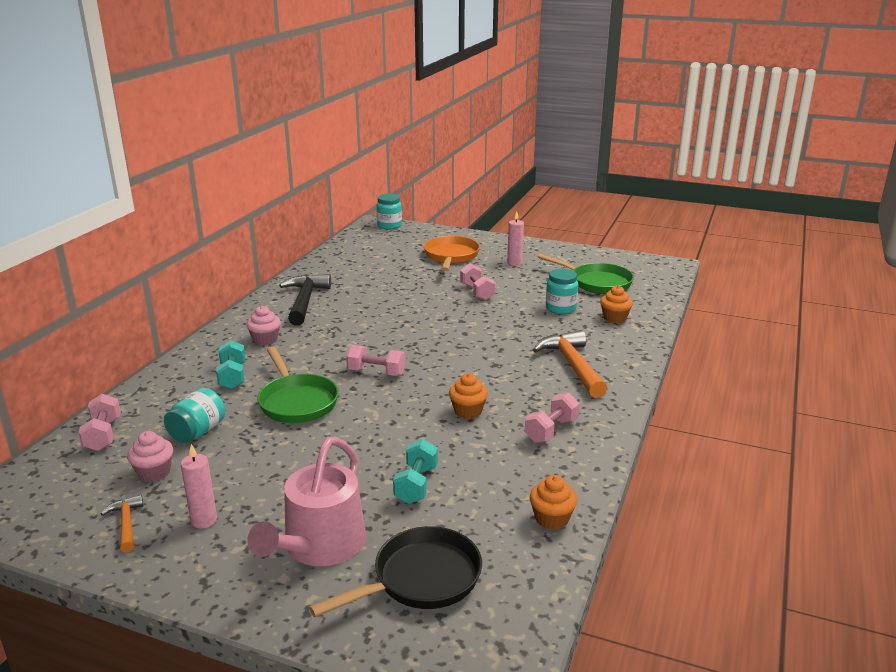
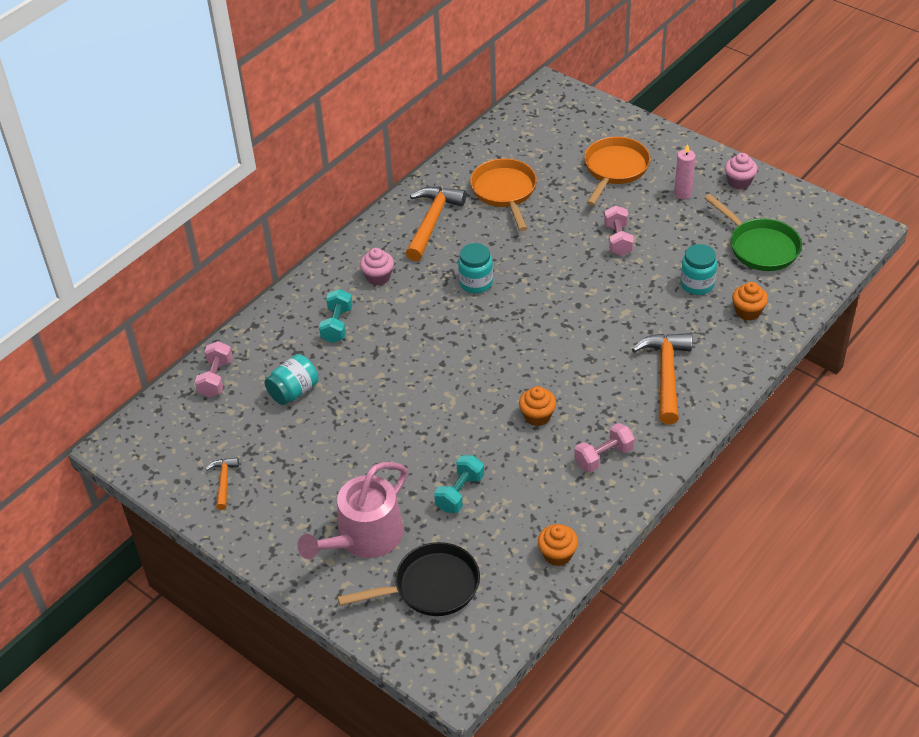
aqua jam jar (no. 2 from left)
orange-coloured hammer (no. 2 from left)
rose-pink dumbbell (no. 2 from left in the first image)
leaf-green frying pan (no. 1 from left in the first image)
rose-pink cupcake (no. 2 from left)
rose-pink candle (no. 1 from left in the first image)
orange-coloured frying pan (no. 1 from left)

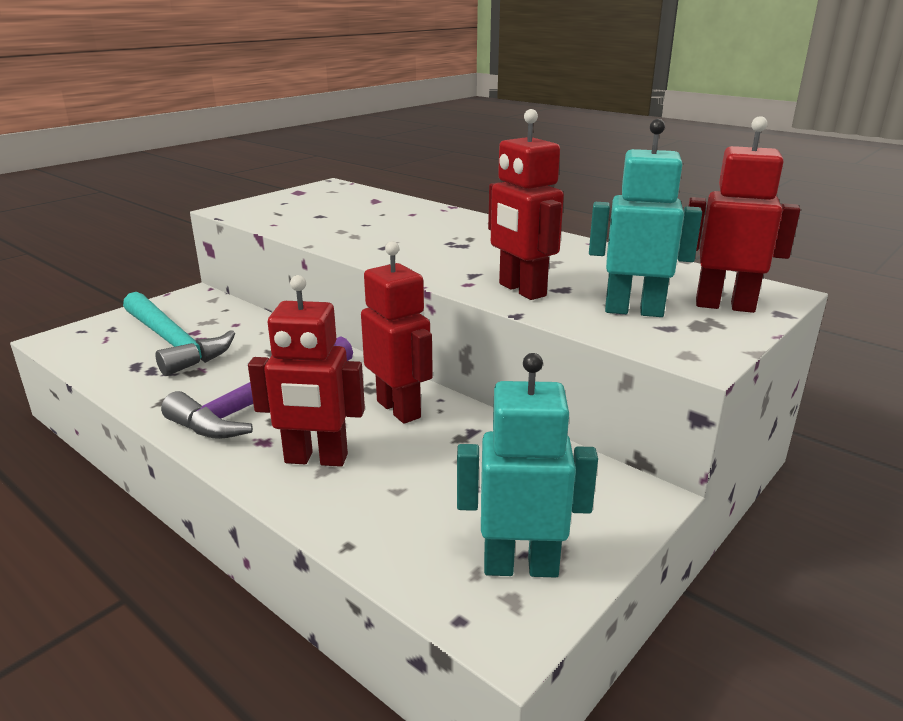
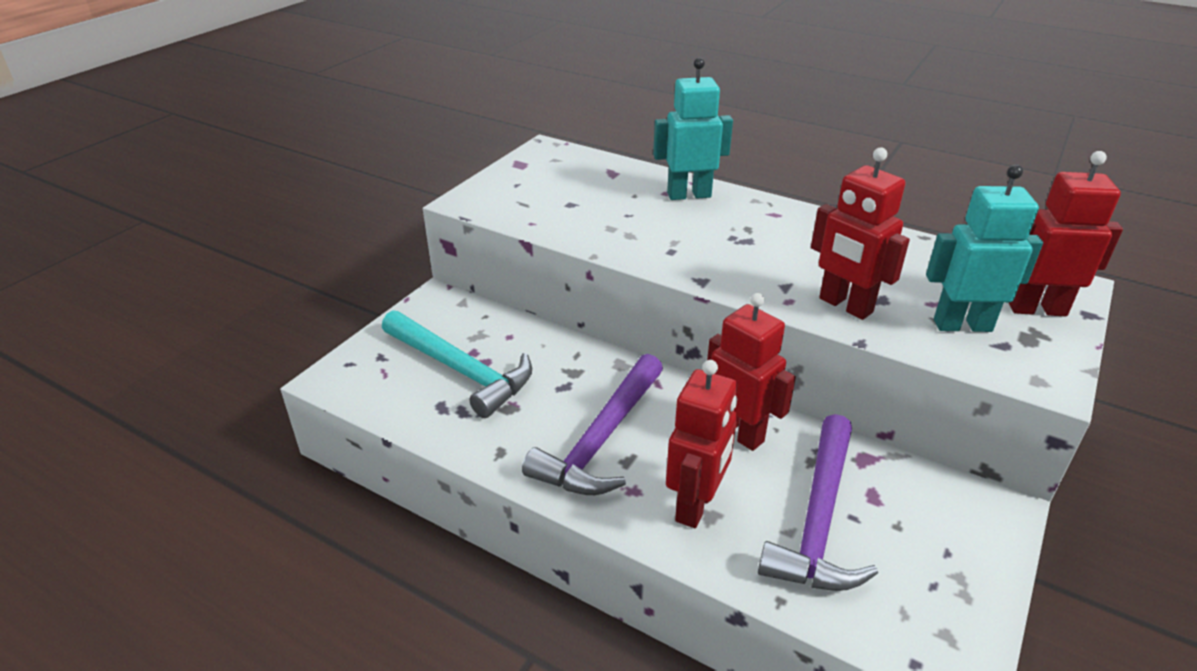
scarlet toy robot (no. 1 from left)
aqua toy robot (no. 1 from left)
royal purple hammer (no. 2 from left)

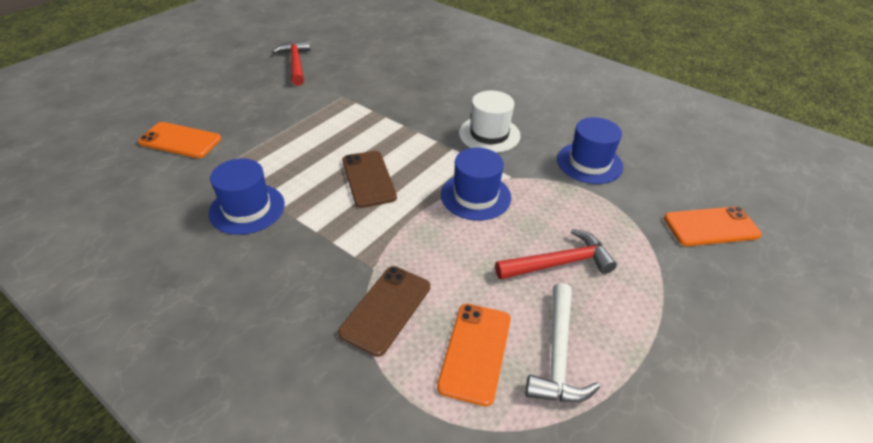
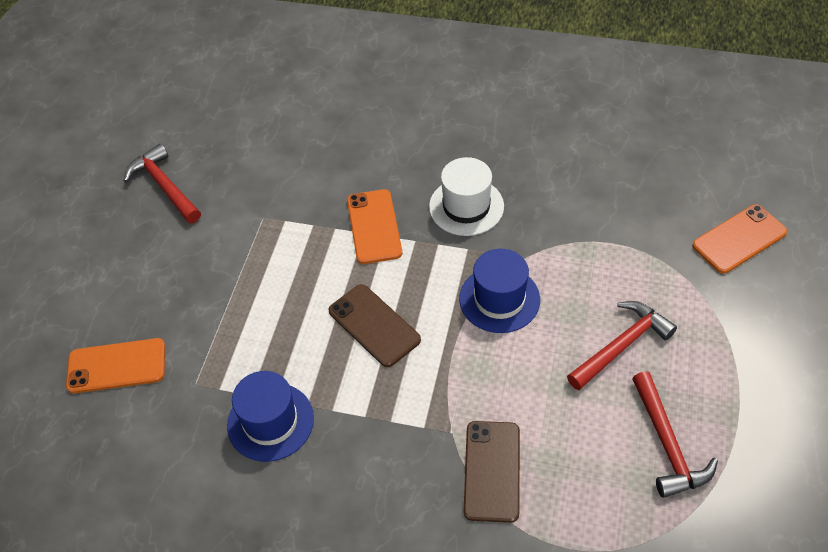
cobalt hat (no. 3 from left in the first image)
scarlet hammer (no. 3 from left)
orange-coloured smartphone (no. 2 from left)

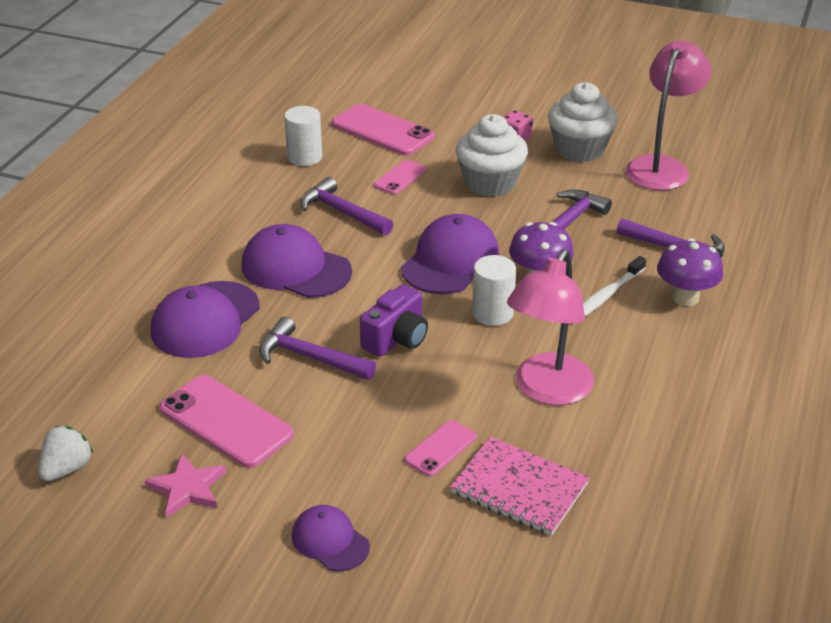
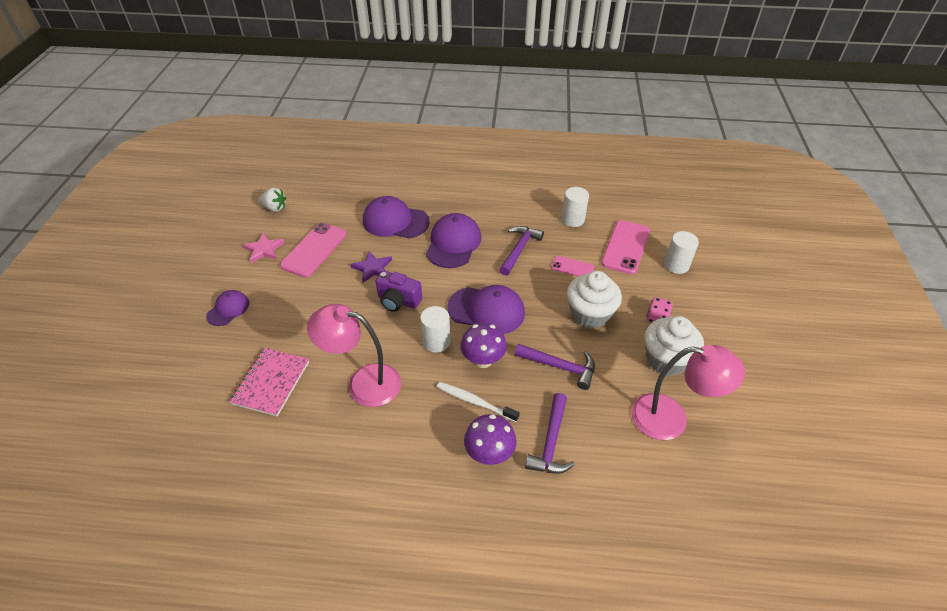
royal purple star shape
rose-pink smartphone (no. 4 from left in the first image)
pure white solid cylinder (no. 3 from left)

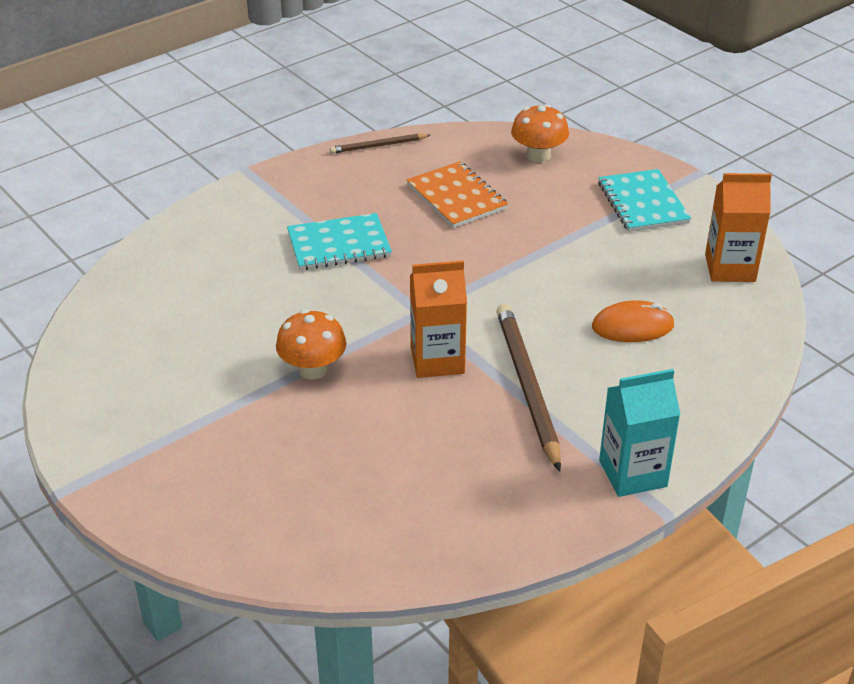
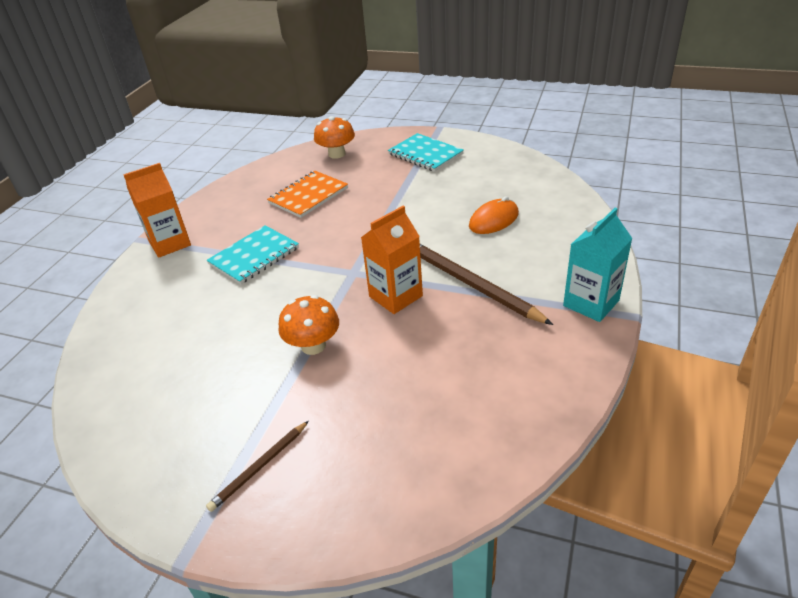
brown wooden pencil (no. 1 from left)
orange-coloured notepad
orange-coloured juice carton (no. 1 from left)

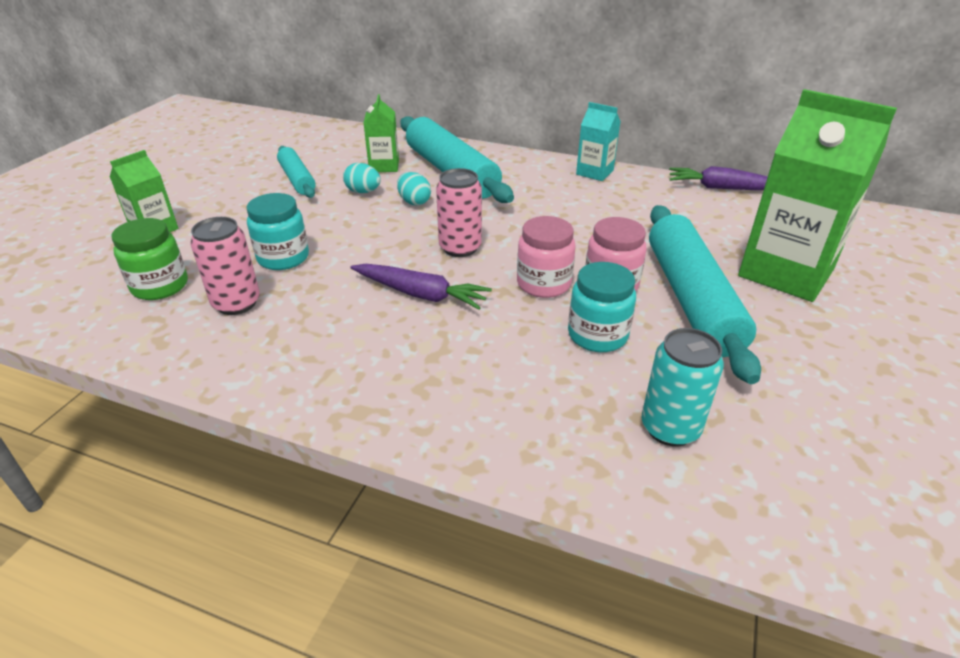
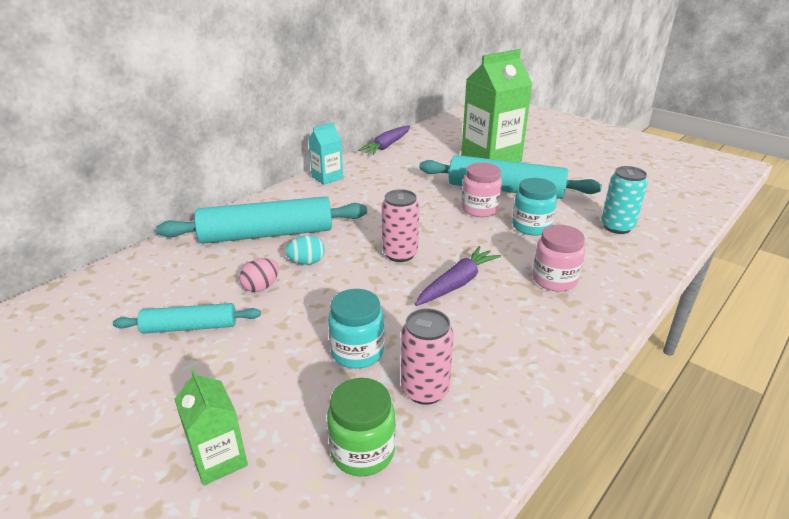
leaf-green juice carton (no. 2 from left in the first image)
rose-pink egg shape
rose-pink jam jar (no. 2 from left)

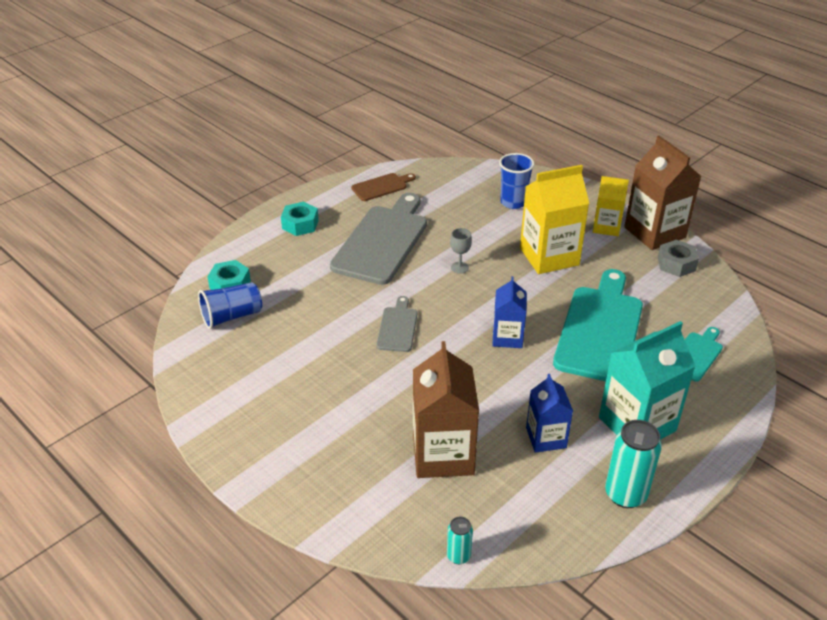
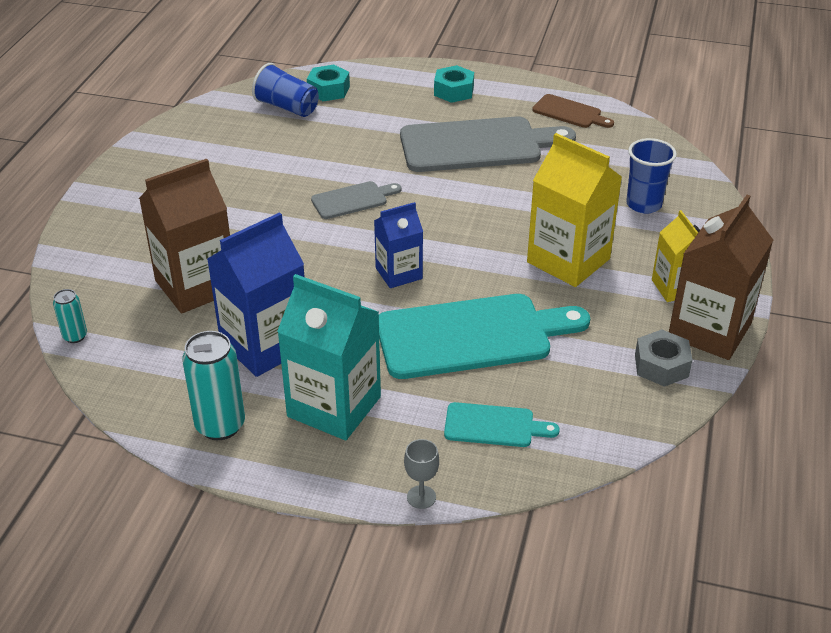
ash-grey chalice
cobalt juice carton (no. 1 from left)

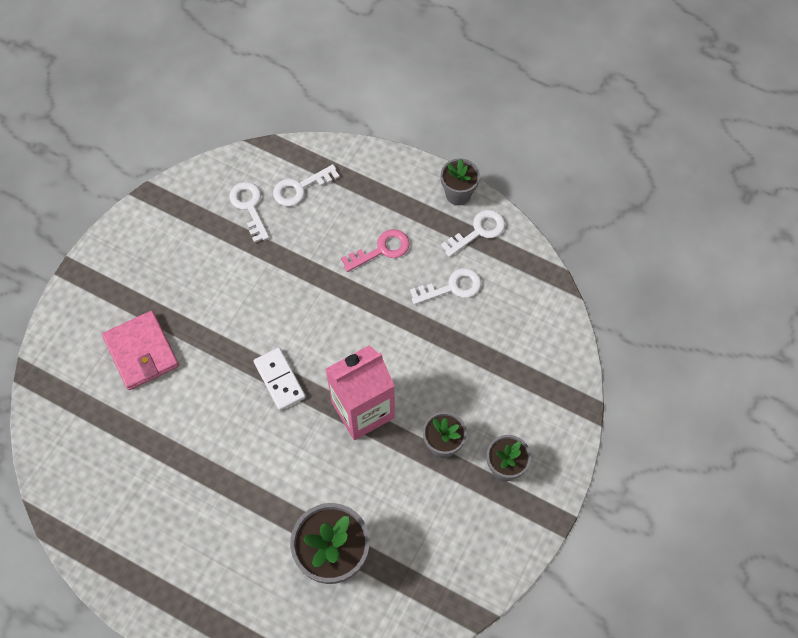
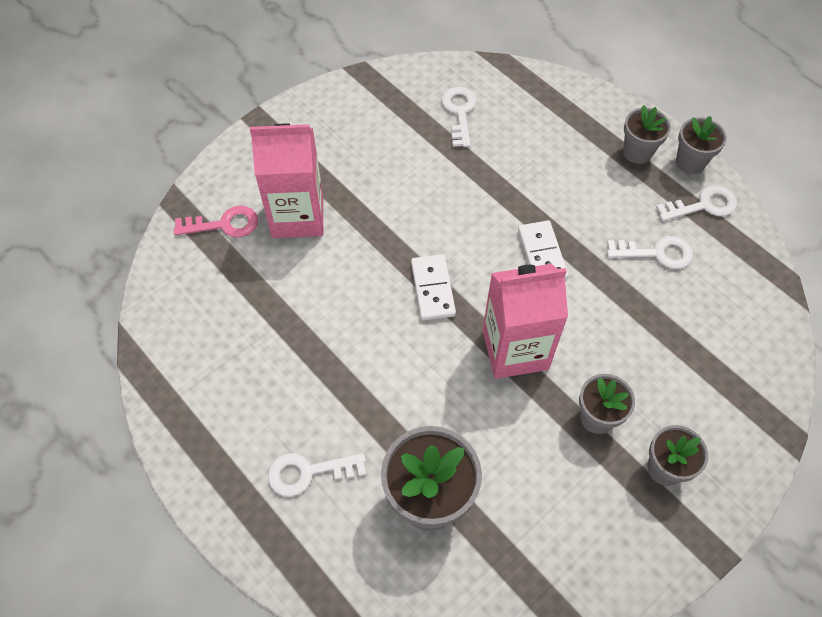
pure white key (no. 1 from left)
rose-pink key
rose-pink juice carton (no. 1 from left)
ash-grey potted plant (no. 3 from left)
pure white domino (no. 2 from left)

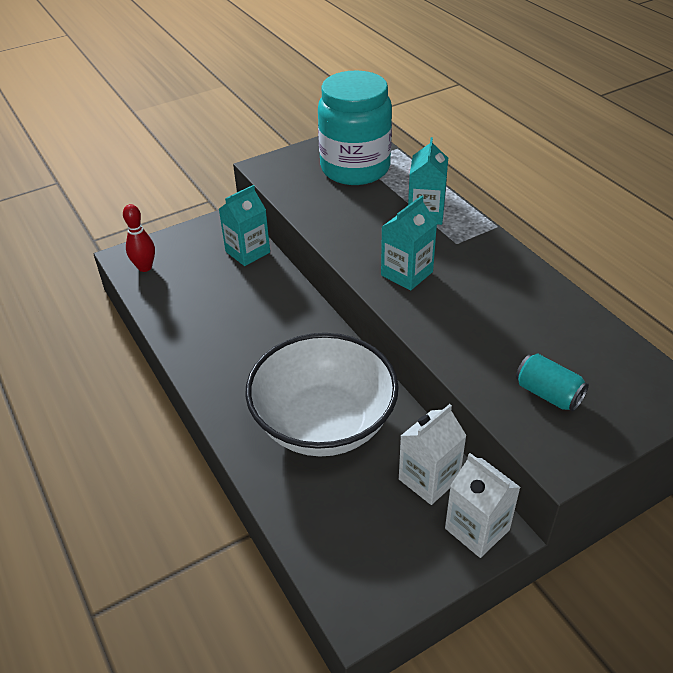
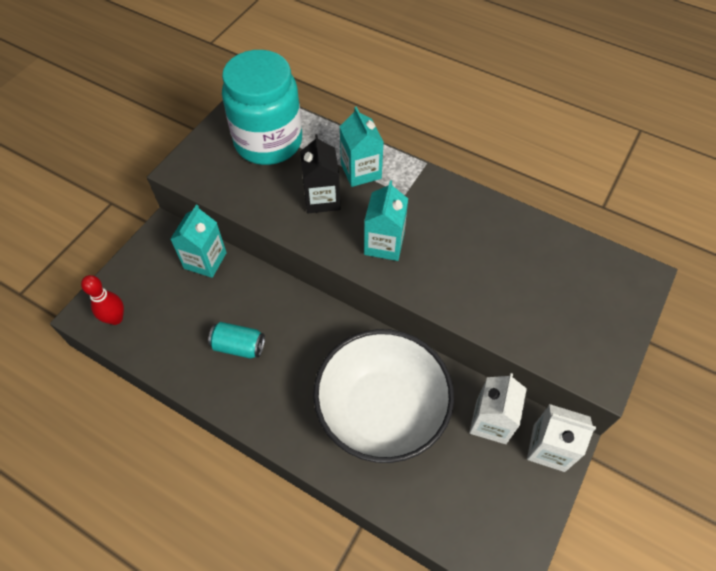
aqua soda can
black juice carton

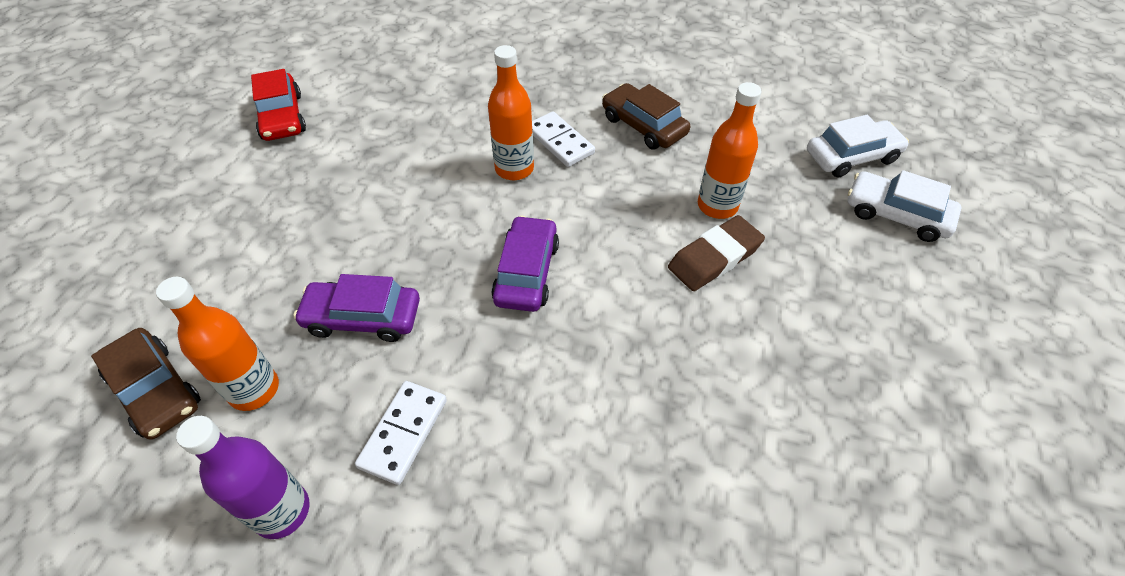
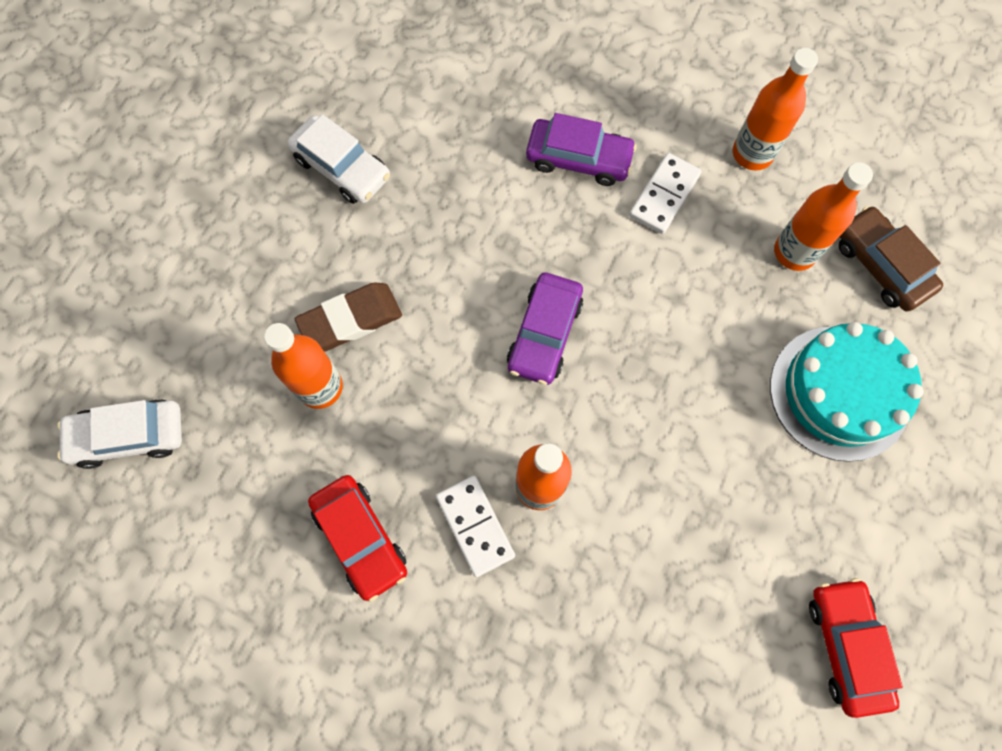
scarlet toy car (no. 1 from left)
pure white toy car (no. 2 from left)
royal purple toy car (no. 2 from left)
orange-coloured drink bottle (no. 3 from left)
aqua gateau

